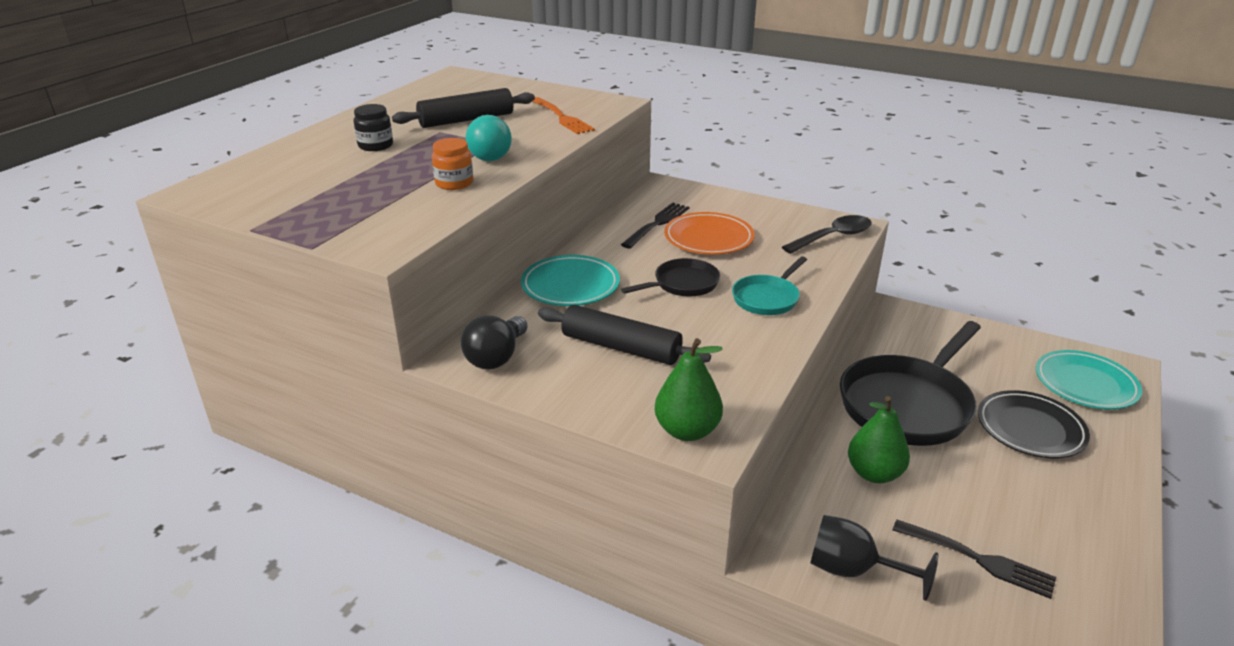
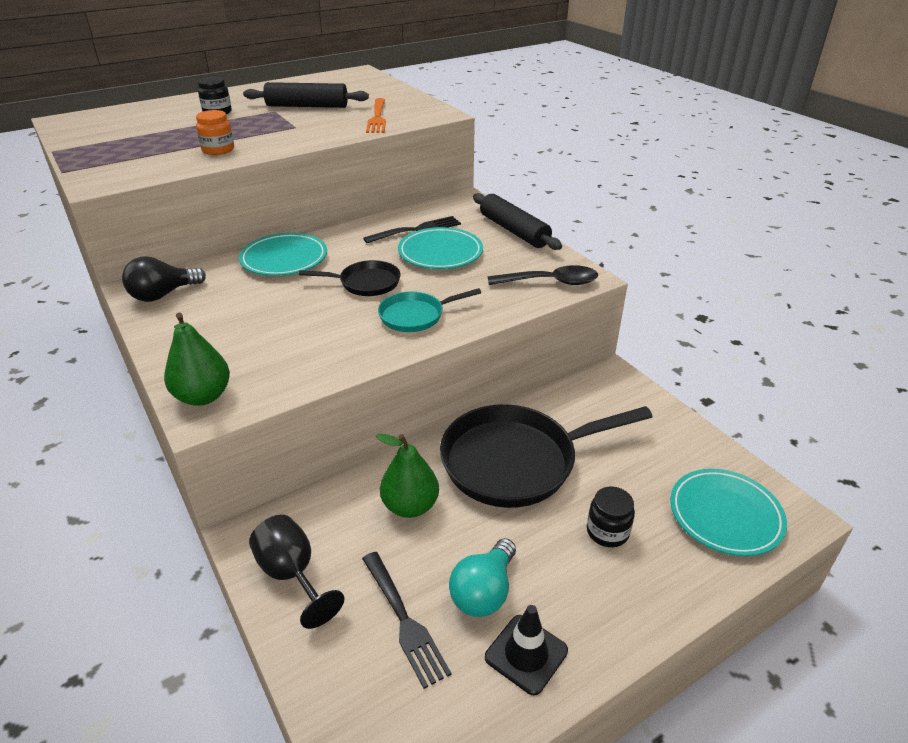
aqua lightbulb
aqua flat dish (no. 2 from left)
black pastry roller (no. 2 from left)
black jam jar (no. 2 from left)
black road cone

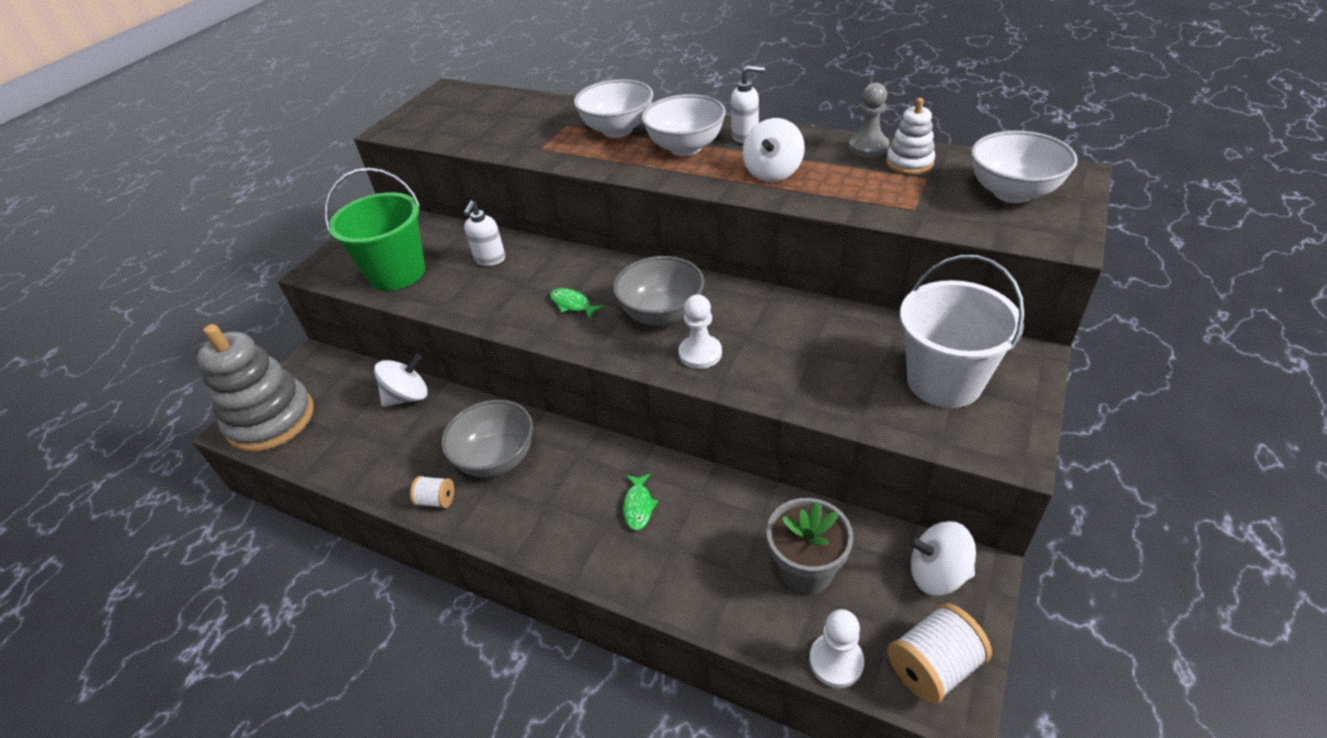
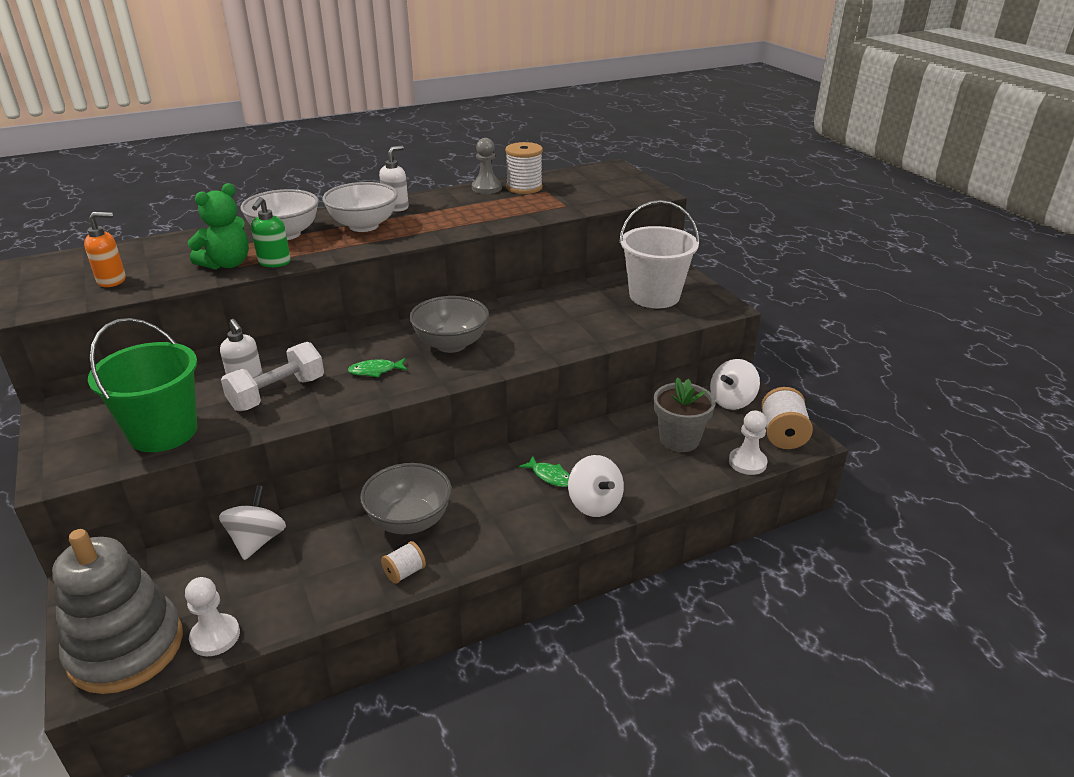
pure white spool (no. 2 from left)
pure white spinning top (no. 2 from left)
pure white serving bowl (no. 3 from left in the first image)
pure white game pawn (no. 1 from left)
leaf-green teddy bear
leaf-green soap pump
orange-coloured soap pump
pure white dumbbell

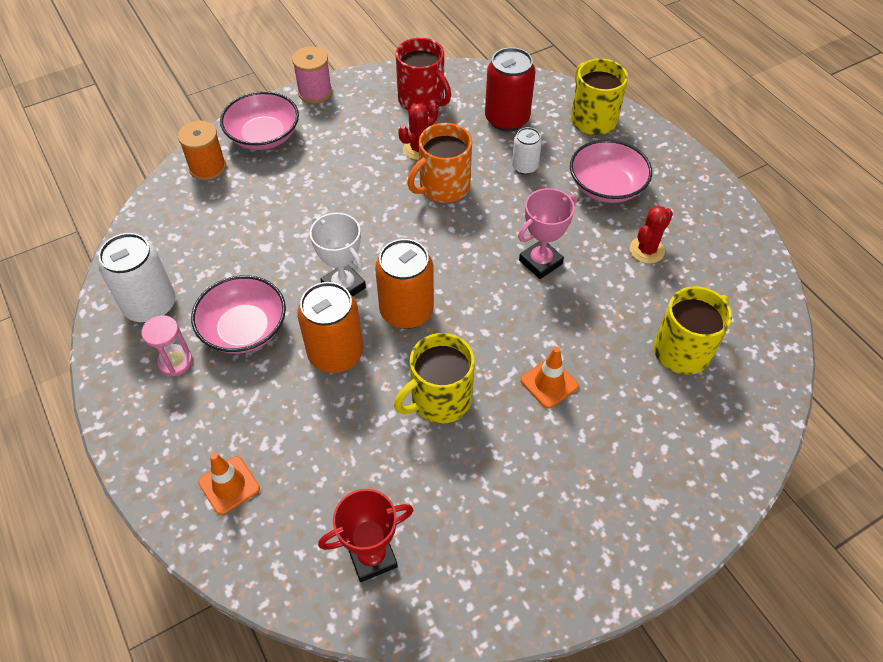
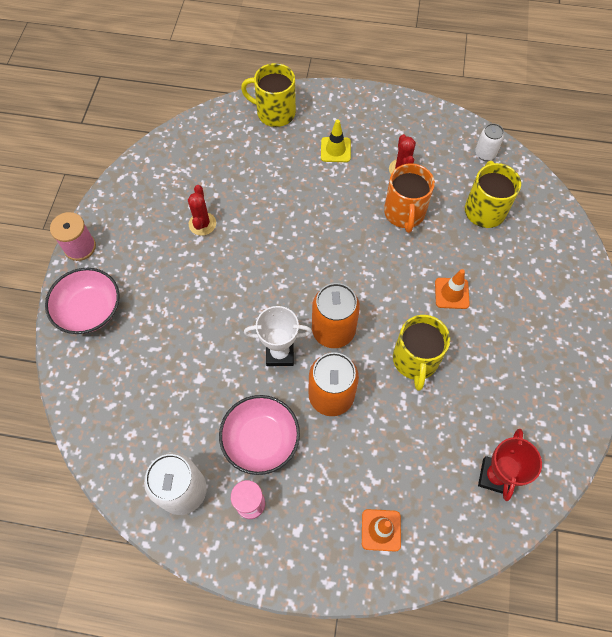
scarlet mug
scarlet soda can
orange-coloured spool
orange-coloured mug
pure white soda can (no. 2 from left)
yellow road cone
rose-pink prize cup

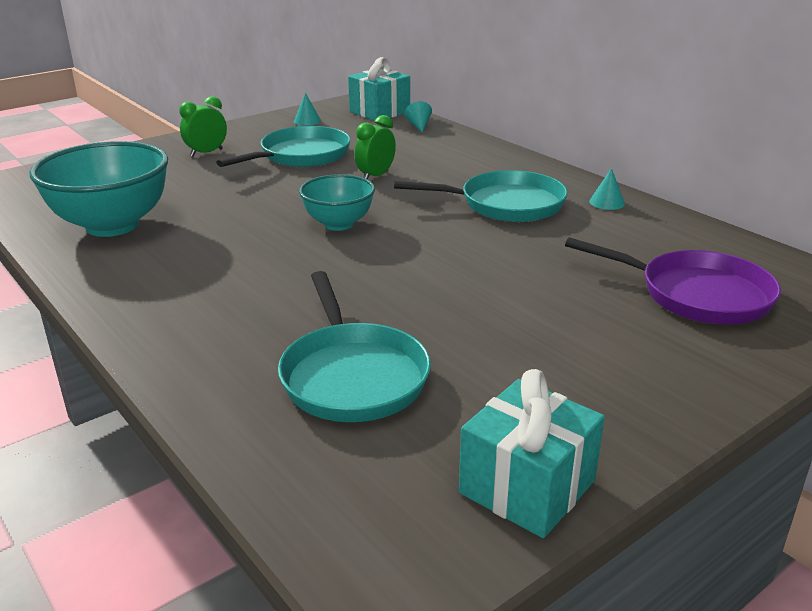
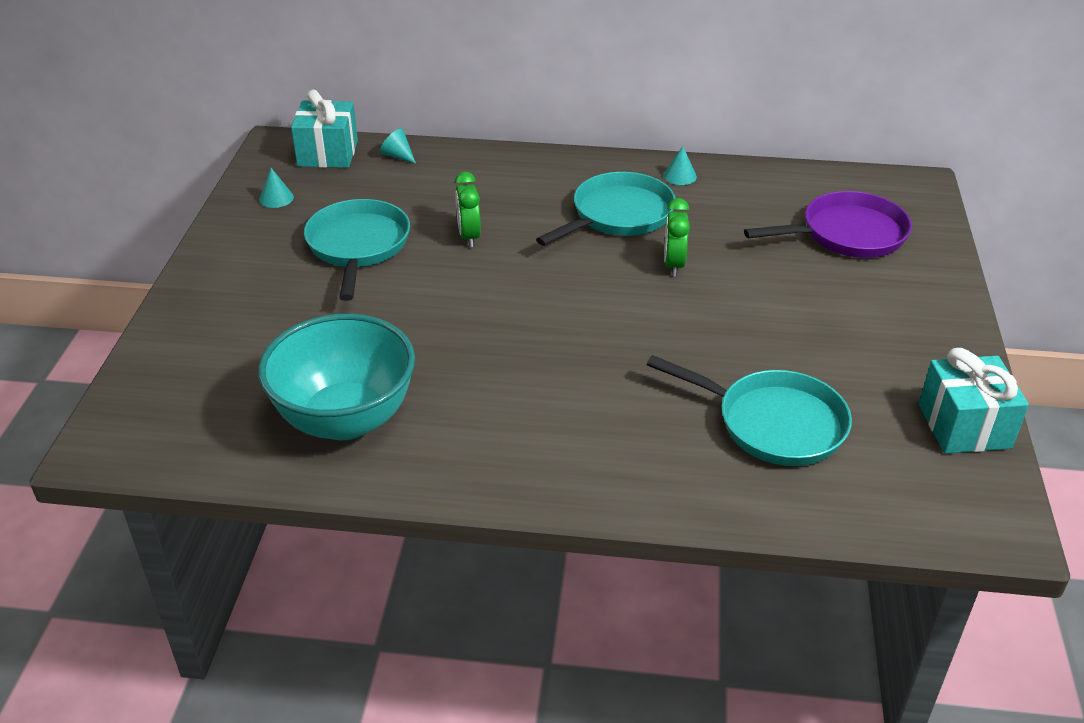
leaf-green bedside clock (no. 2 from left)
aqua serving bowl (no. 2 from left in the first image)

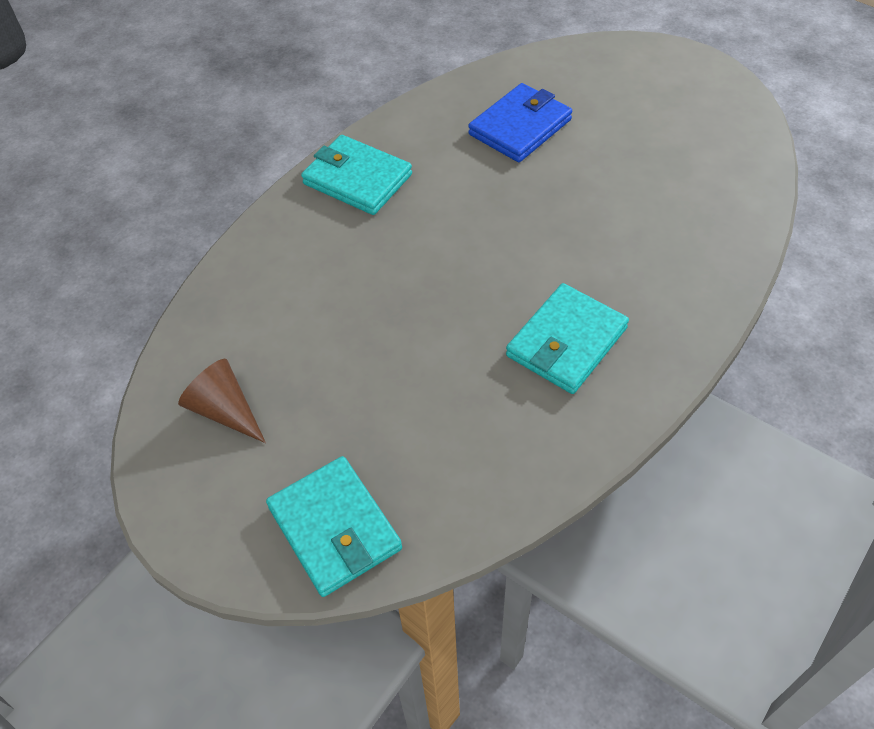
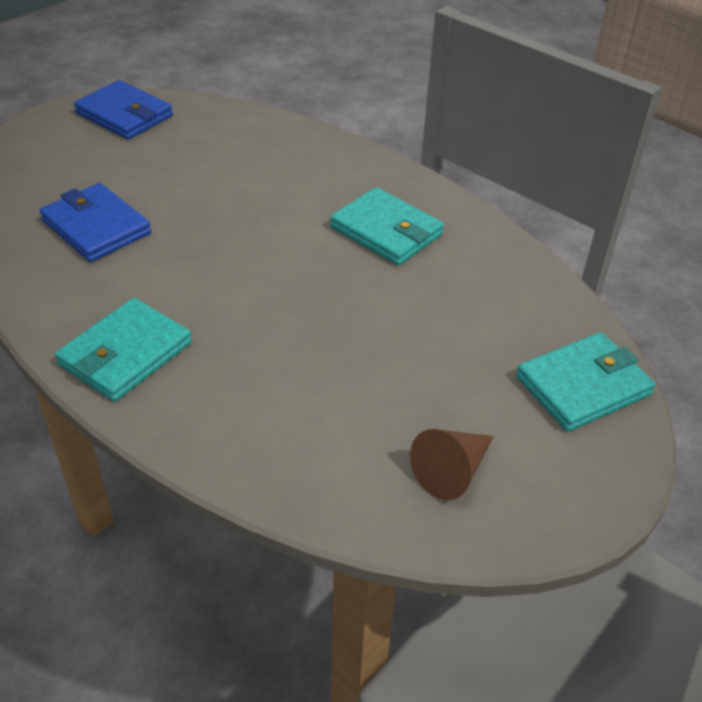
cobalt wallet (no. 2 from left)

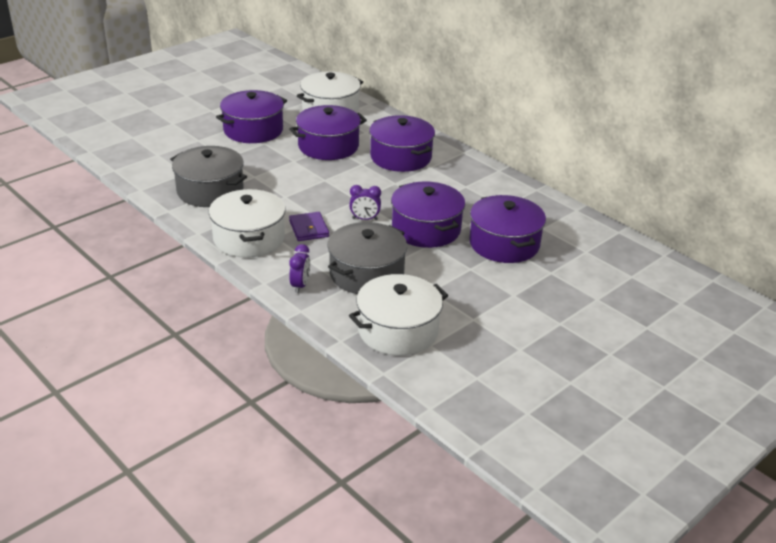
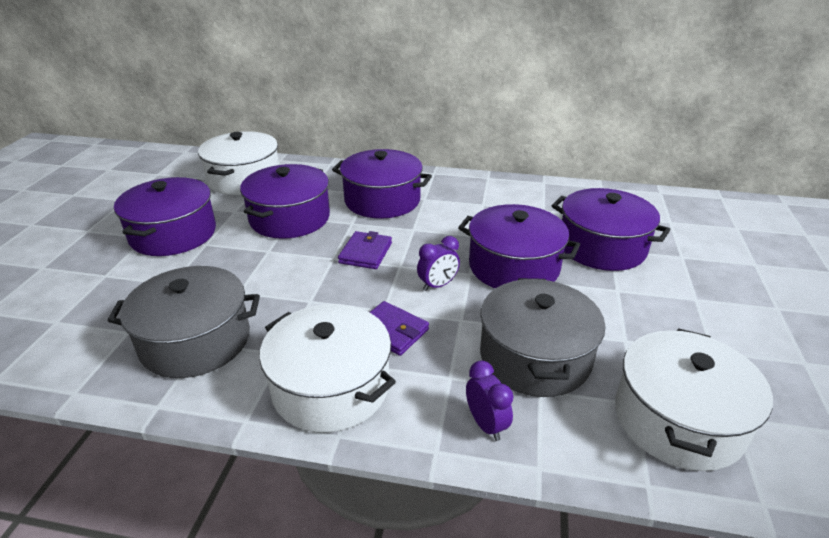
royal purple wallet (no. 1 from left)

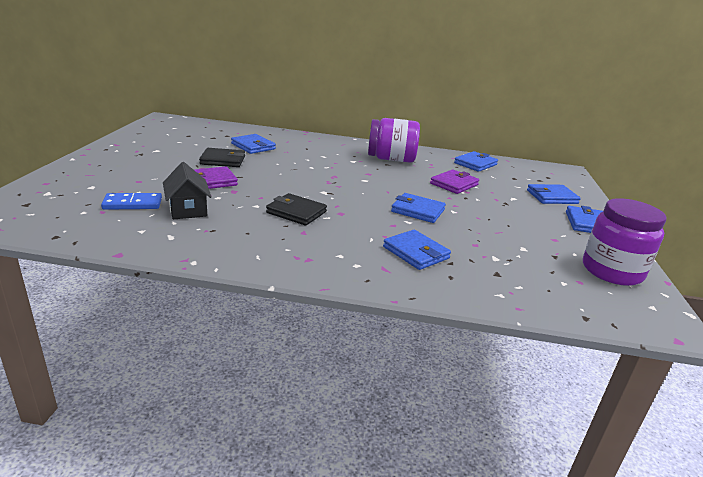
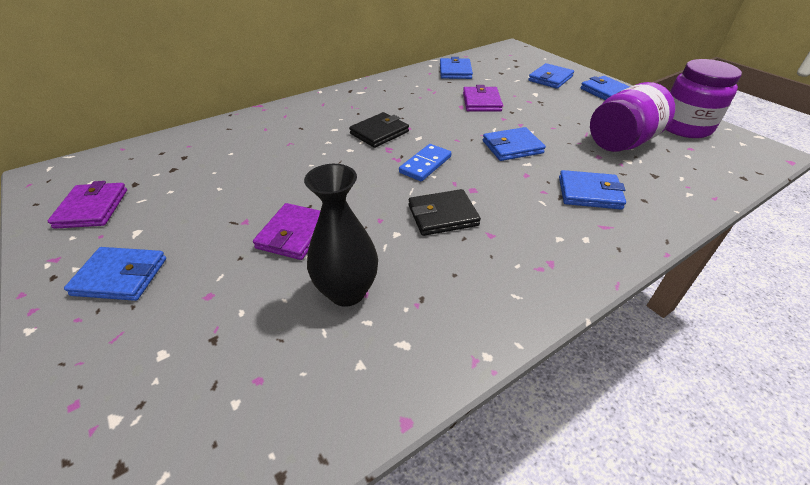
royal purple jam jar (no. 1 from left)
cobalt wallet (no. 1 from left)
black wallet (no. 1 from left)
black vase
cobalt domino
royal purple wallet (no. 1 from left)

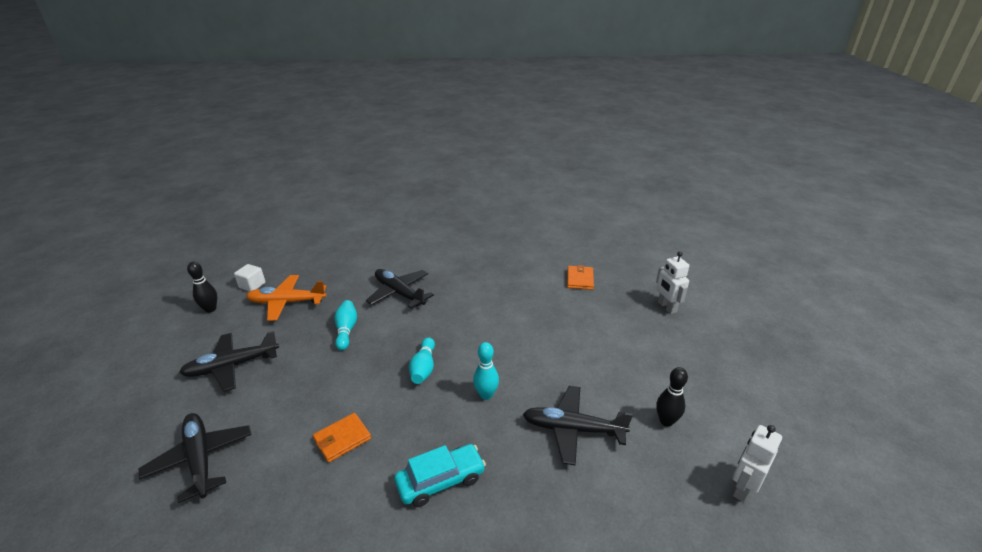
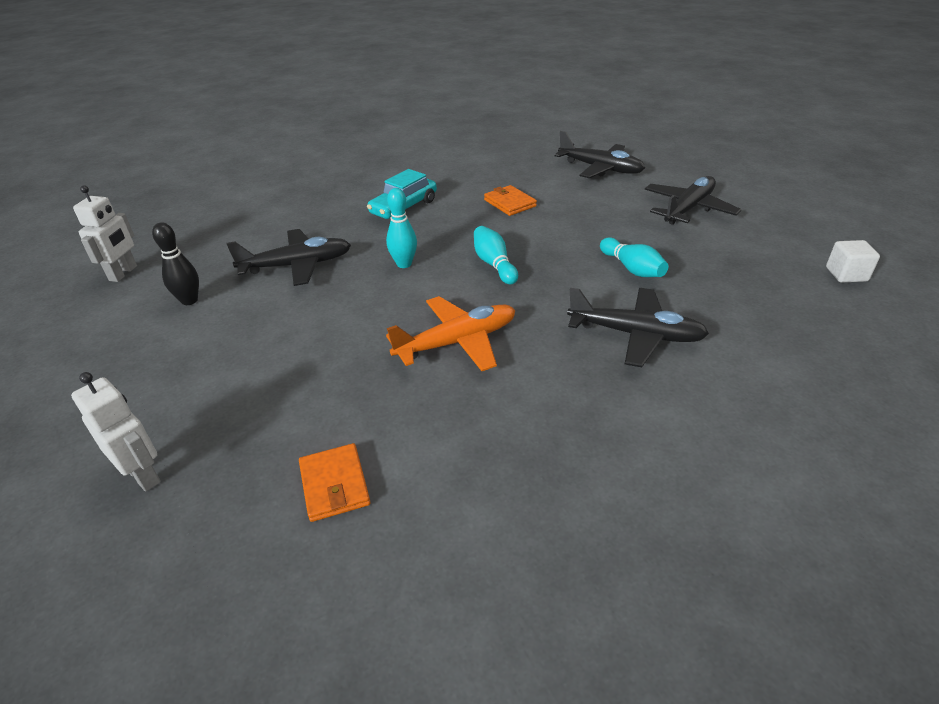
black bowling pin (no. 1 from left in the first image)
orange-coloured toy plane
orange-coloured wallet (no. 2 from left)

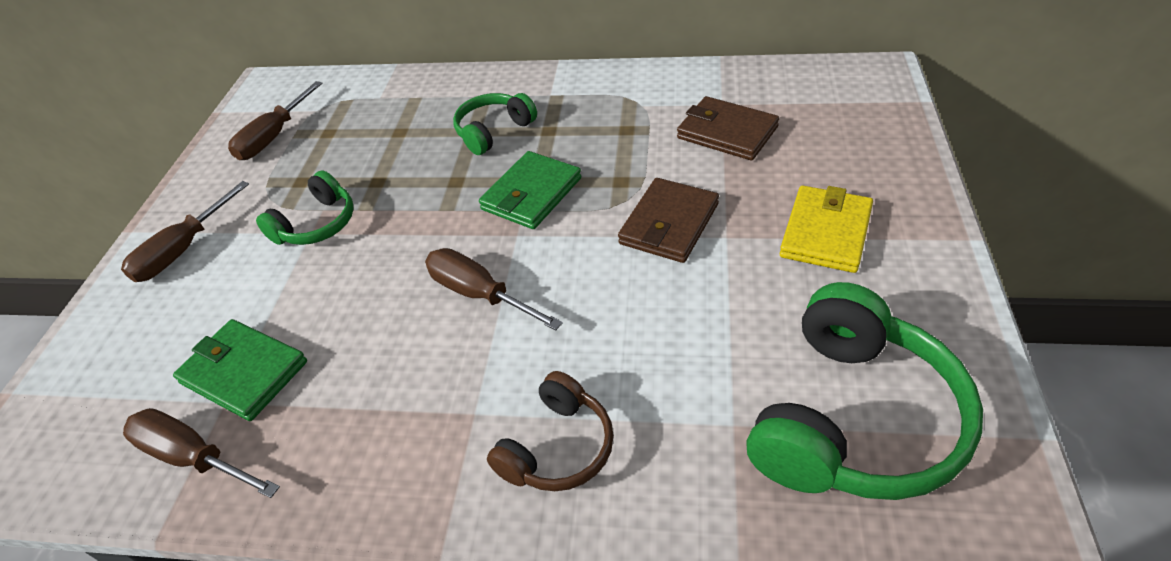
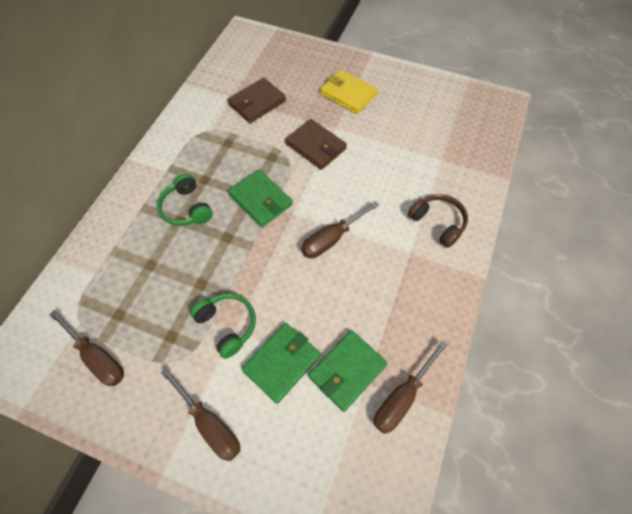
leaf-green headphones (no. 3 from left in the first image)
leaf-green wallet (no. 2 from left)

